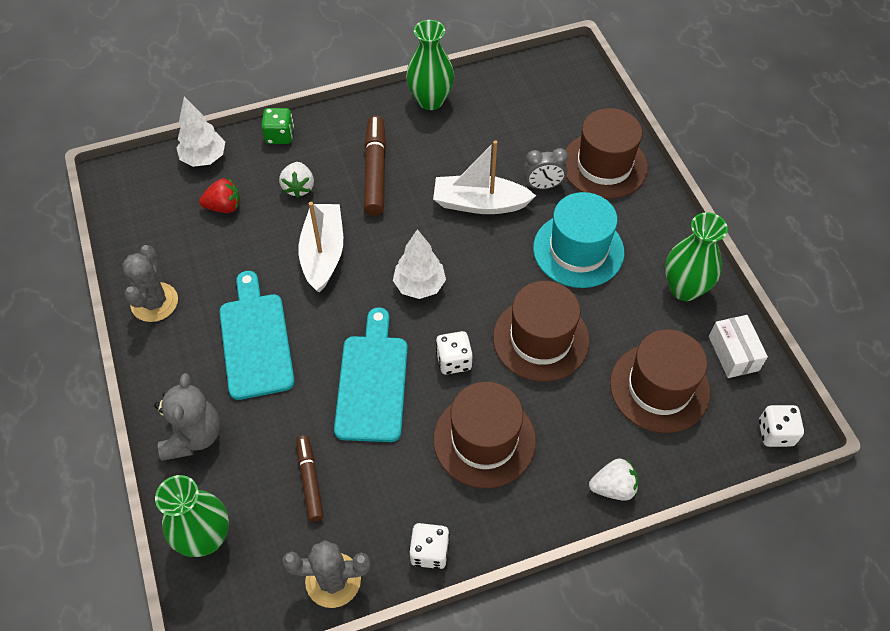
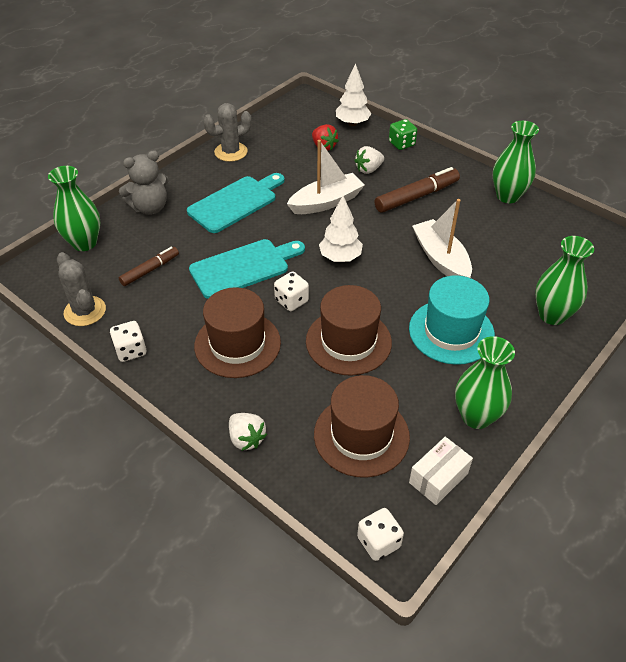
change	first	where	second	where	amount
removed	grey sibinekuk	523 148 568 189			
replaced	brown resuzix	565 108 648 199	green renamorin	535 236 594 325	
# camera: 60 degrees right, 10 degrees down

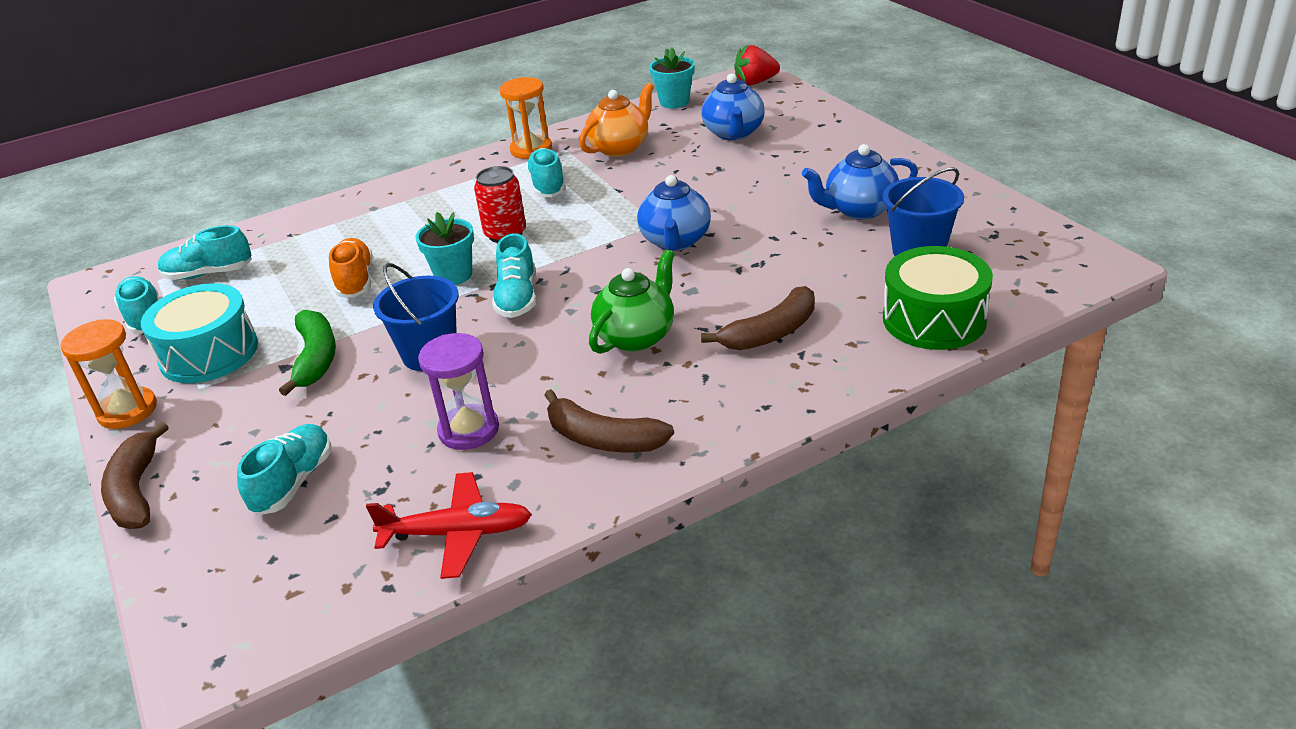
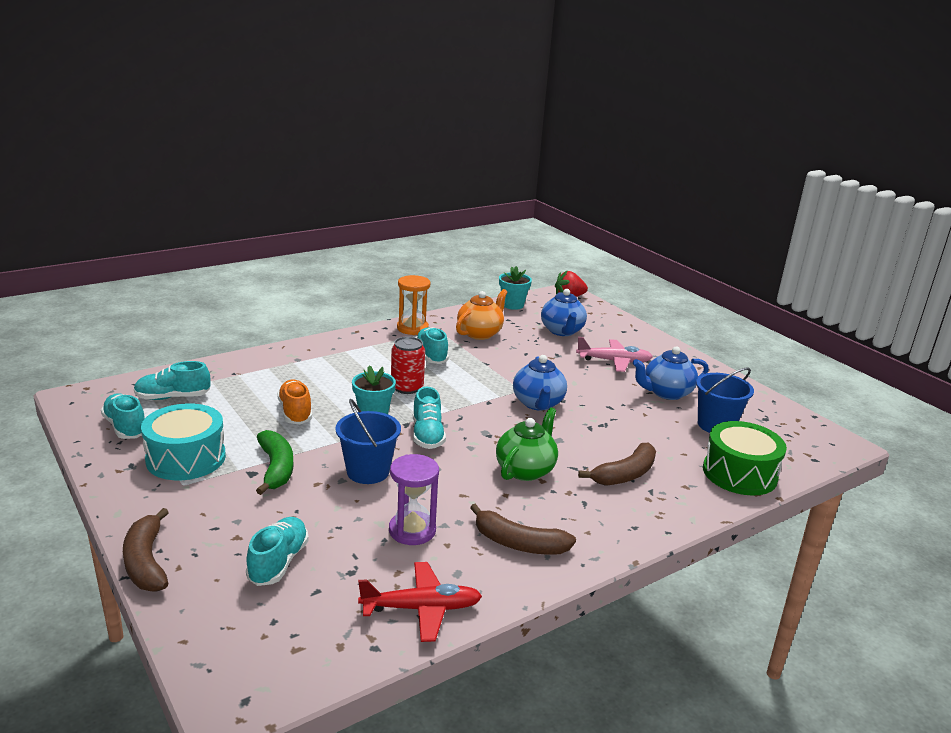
change	first	where	second	where	amount
removed	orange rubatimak	60 319 157 429			
added			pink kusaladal	576 337 653 372	
# camera: 10 degrees left, 10 degrees down

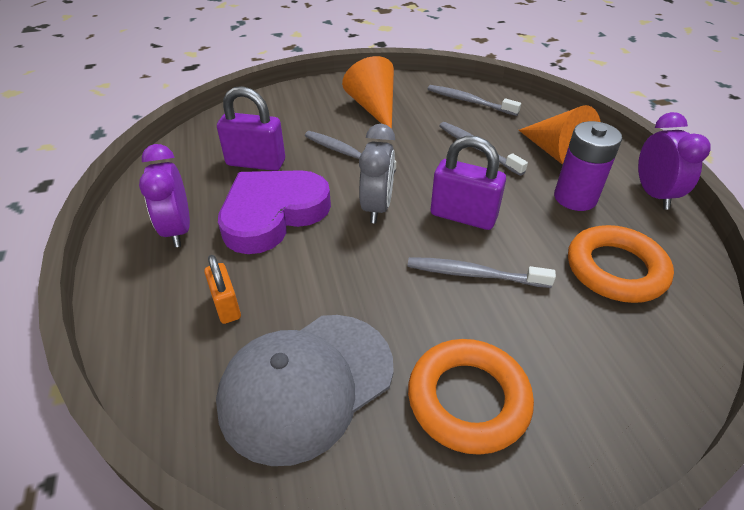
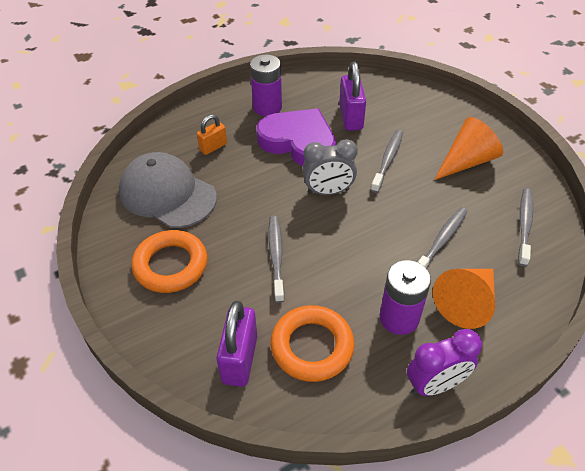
change	first	where	second	where	amount
moved	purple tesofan	431 136 506 230		216 301 257 387	
replaced	purple sibinekuk	139 144 190 247	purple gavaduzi	250 54 282 116	
# camera: 75 degrees right, 5 degrees up

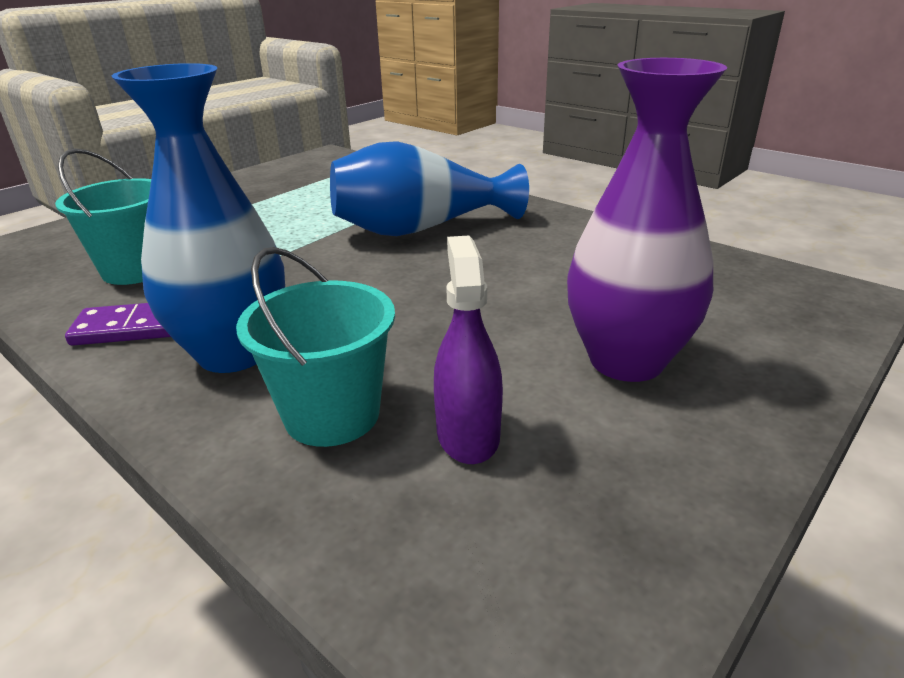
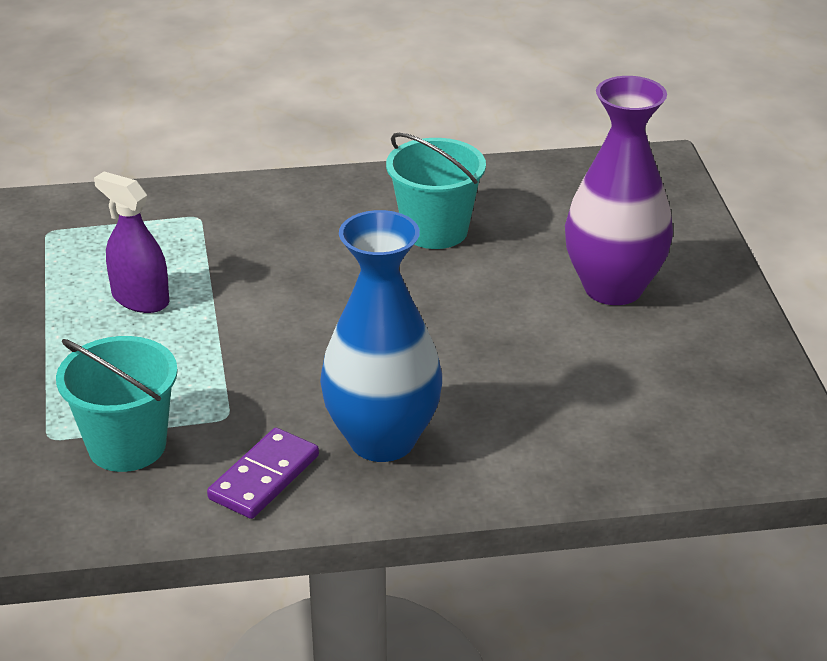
change	first	where	second	where	amount
removed	blue renamorin	330 141 529 236			
moved	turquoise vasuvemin	236 247 395 447		386 133 486 249	
moved	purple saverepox	434 236 503 464		94 172 169 313	
# camera: 50 degrees left, 5 degrees up

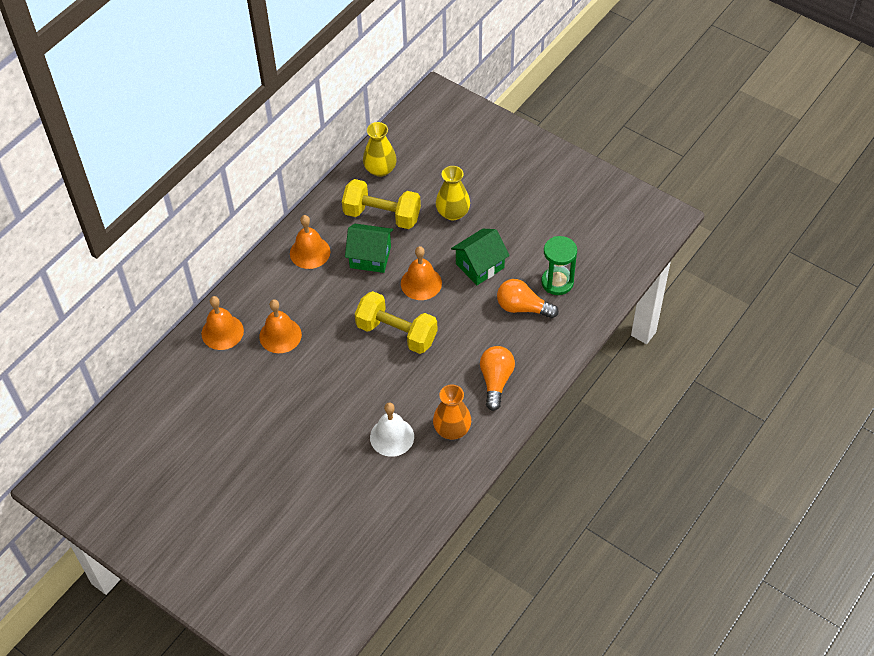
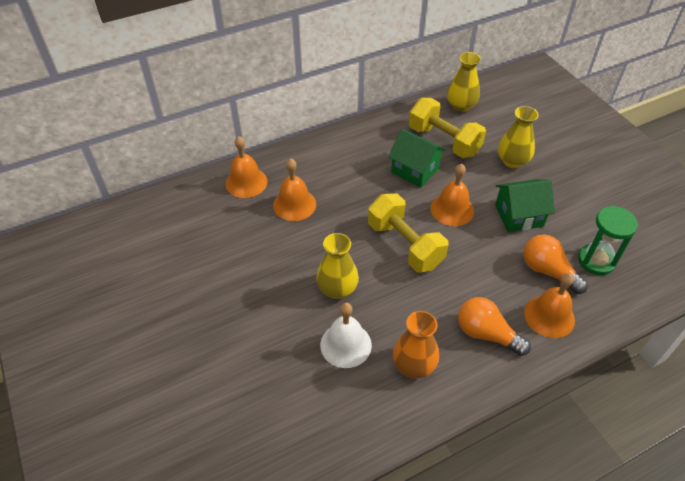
change	first	where	second	where	amount
added			yellow renamorin	316 233 359 299	
moved	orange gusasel	290 215 330 269		524 273 575 338	
turned	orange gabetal	480 346 515 411		458 297 531 356	90 degrees counterclockwise
# camera: 25 degrees right, 5 degrees down

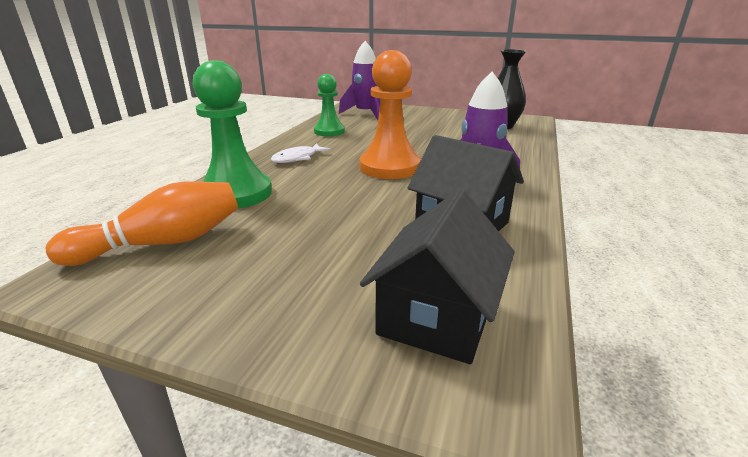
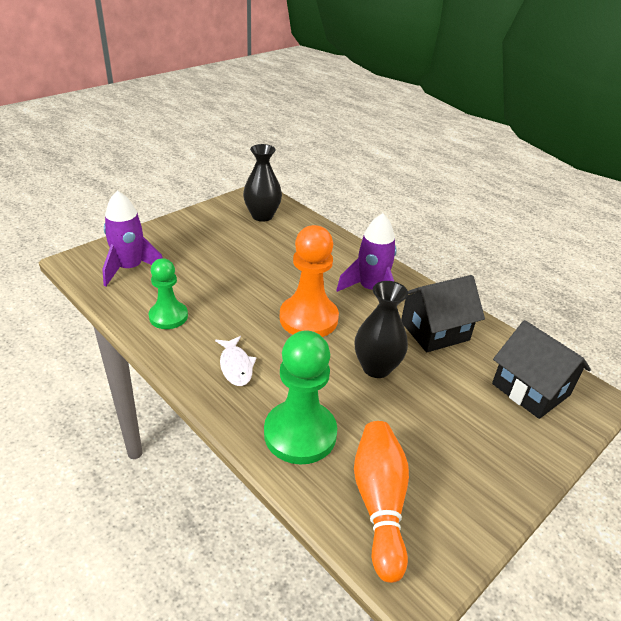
change	first	where	second	where	amount
added			black renamorin	355 281 408 378	
# camera: 65 degrees left, 10 degrees up

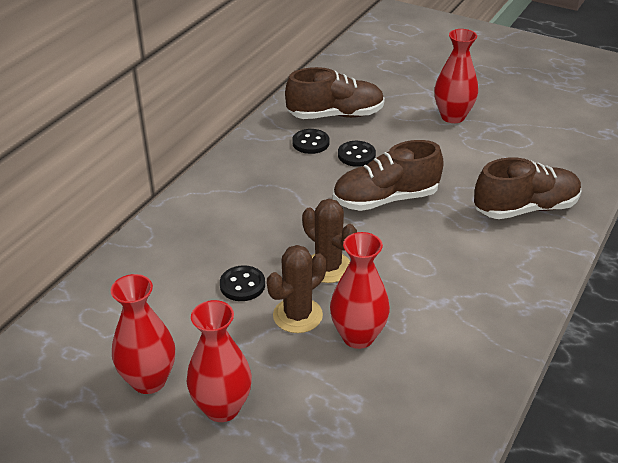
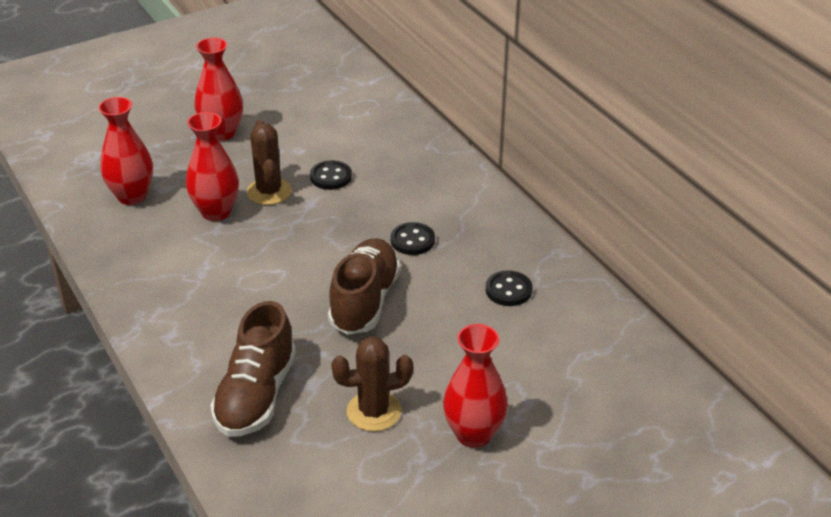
change	first	where	second	where	amount
removed	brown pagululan	285 67 385 119			
moved	red renamorin	111 274 175 394		98 97 153 205	
moved	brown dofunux	302 199 357 283		331 336 413 432	
moved	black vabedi	338 141 376 167		390 222 435 255	
# camera: 120 degrees right, 0 degrees up

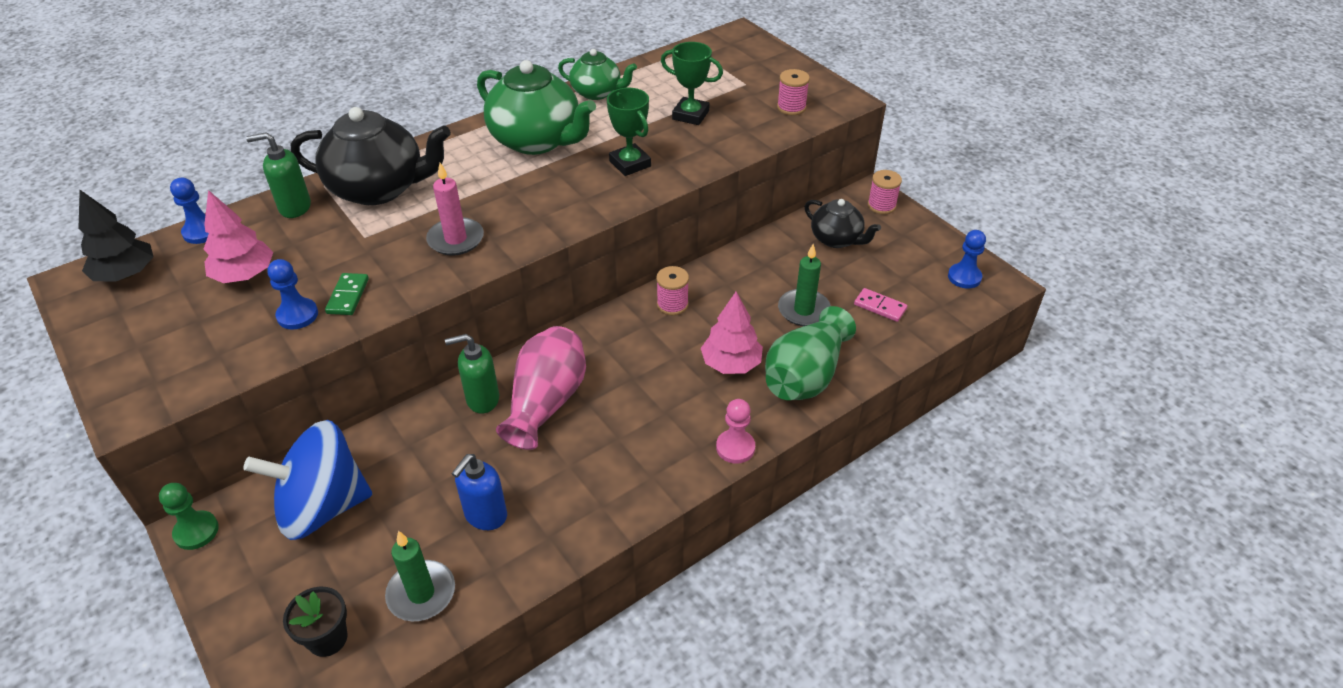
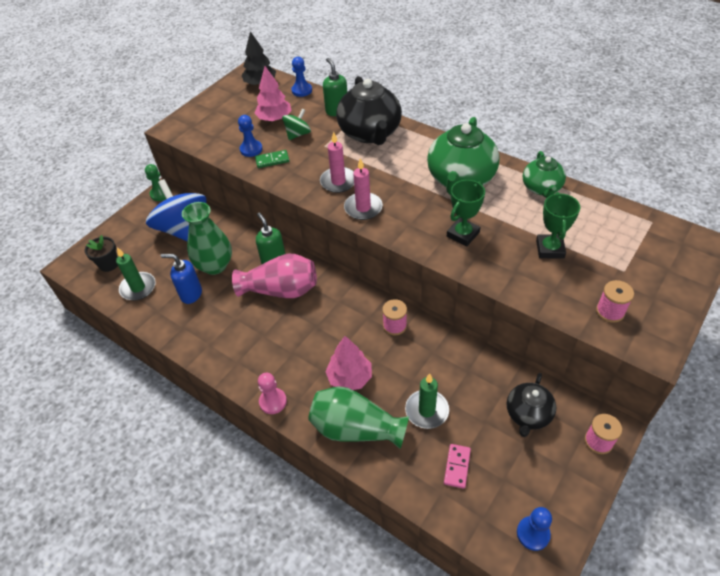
change	first	where	second	where	amount
added			green renamorin	182 202 232 275	
added			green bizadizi	282 108 311 140	
added			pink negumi	344 158 383 220	
# camera: 75 degrees right, 5 degrees up

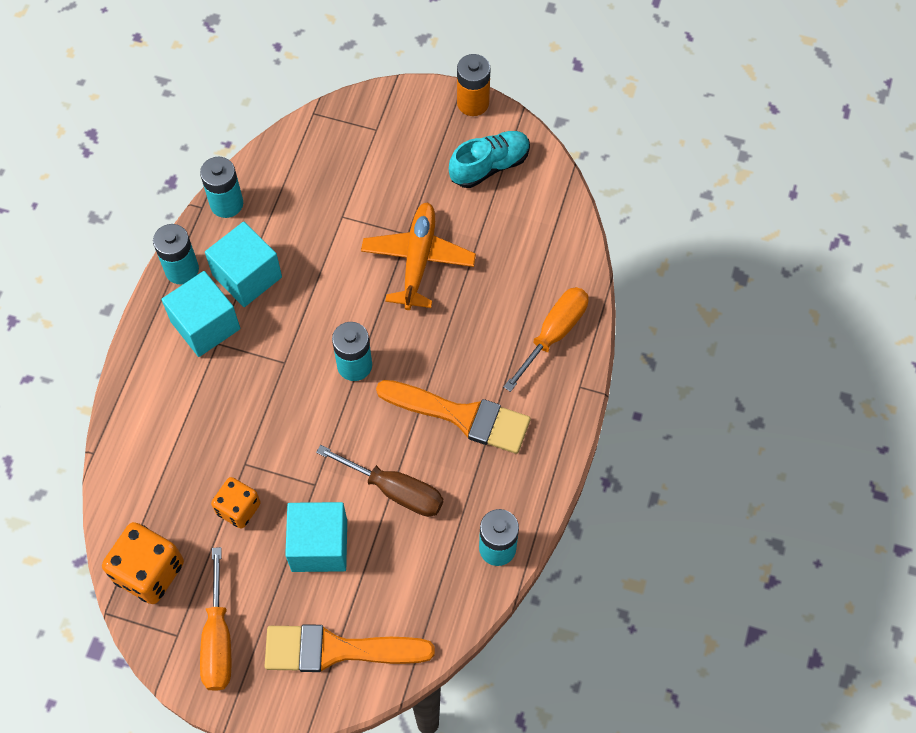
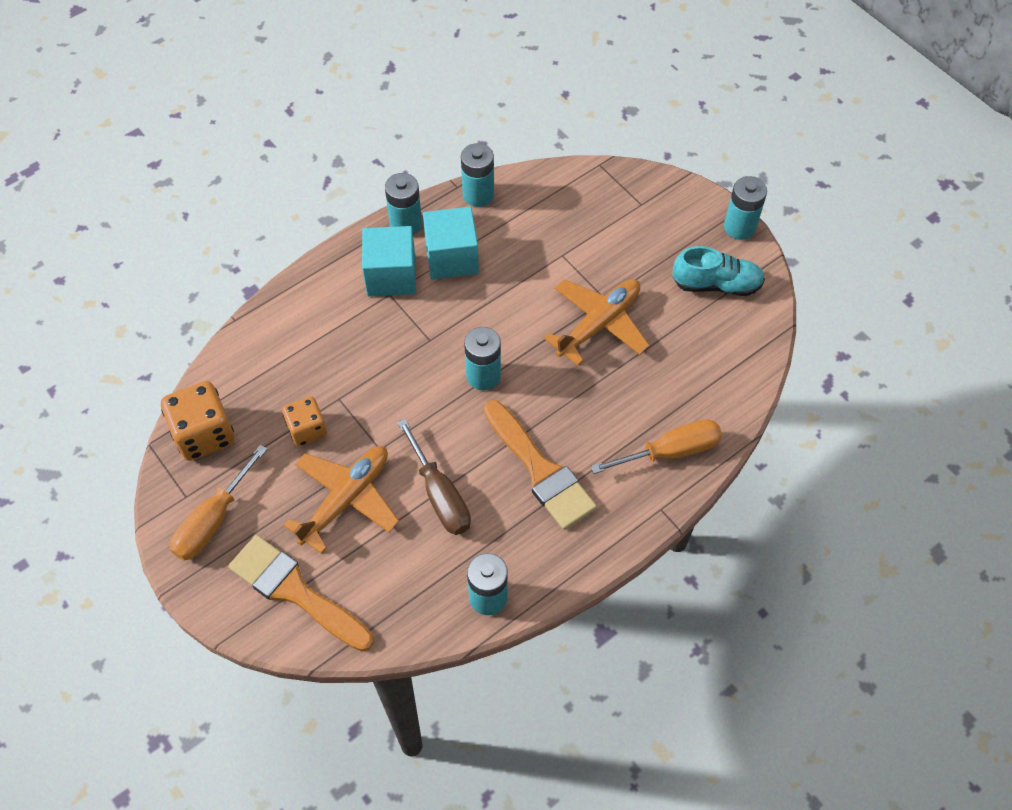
change	first	where	second	where	amount
replaced	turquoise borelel	285 502 347 572	orange kusaladal	283 446 399 554	
recoloured	orange gavaduzi	457 54 491 116	turquoise gavaduzi	724 176 767 240	
# camera: 35 degrees right, 5 degrees down

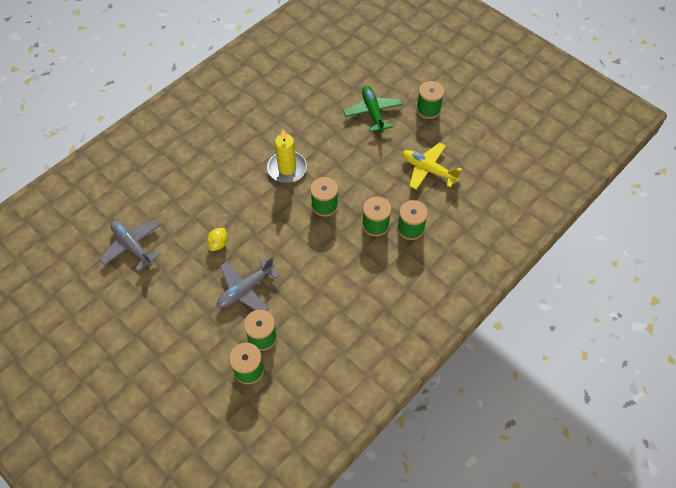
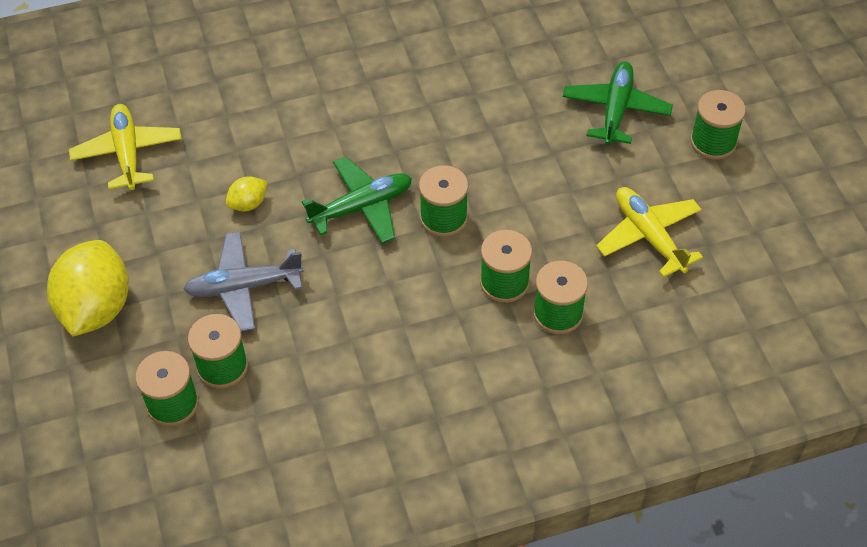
change	first	where	second	where	amount
removed	yellow negumi	267 129 307 183			
added			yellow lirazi	47 240 129 336	
added			green kusaladal	302 157 412 243	
recoloured	grey kusaladal	99 220 161 271	yellow kusaladal	69 104 182 190	
# camera: 30 degrees right, 5 degrees down

